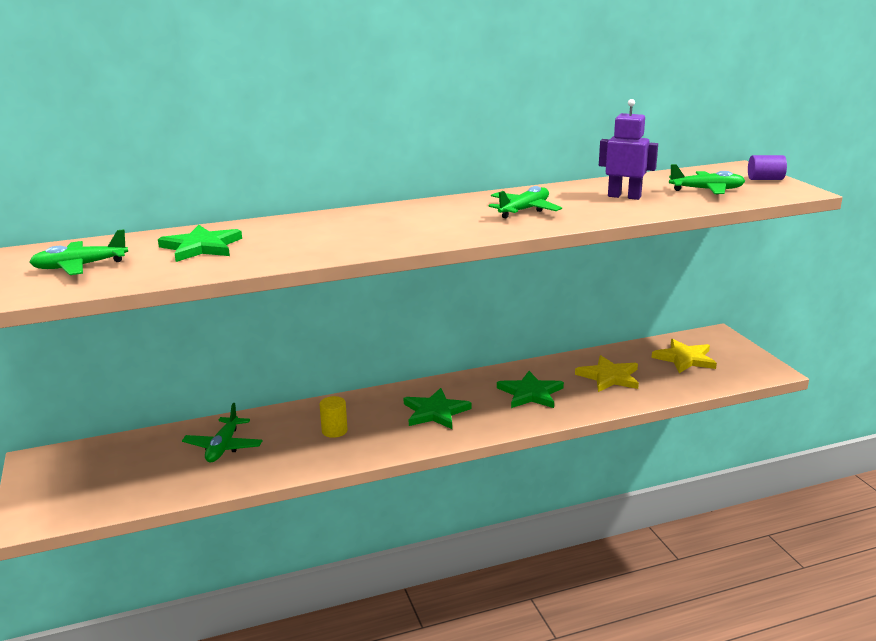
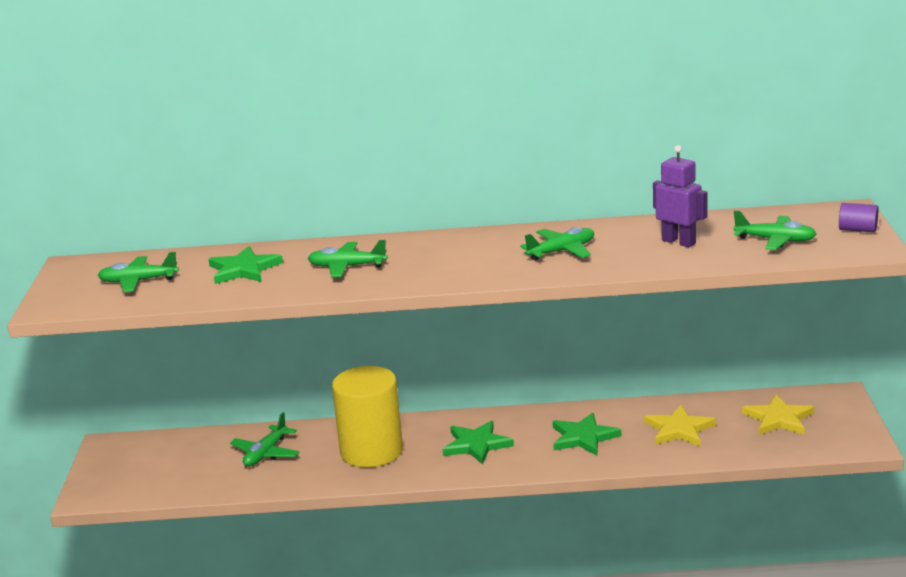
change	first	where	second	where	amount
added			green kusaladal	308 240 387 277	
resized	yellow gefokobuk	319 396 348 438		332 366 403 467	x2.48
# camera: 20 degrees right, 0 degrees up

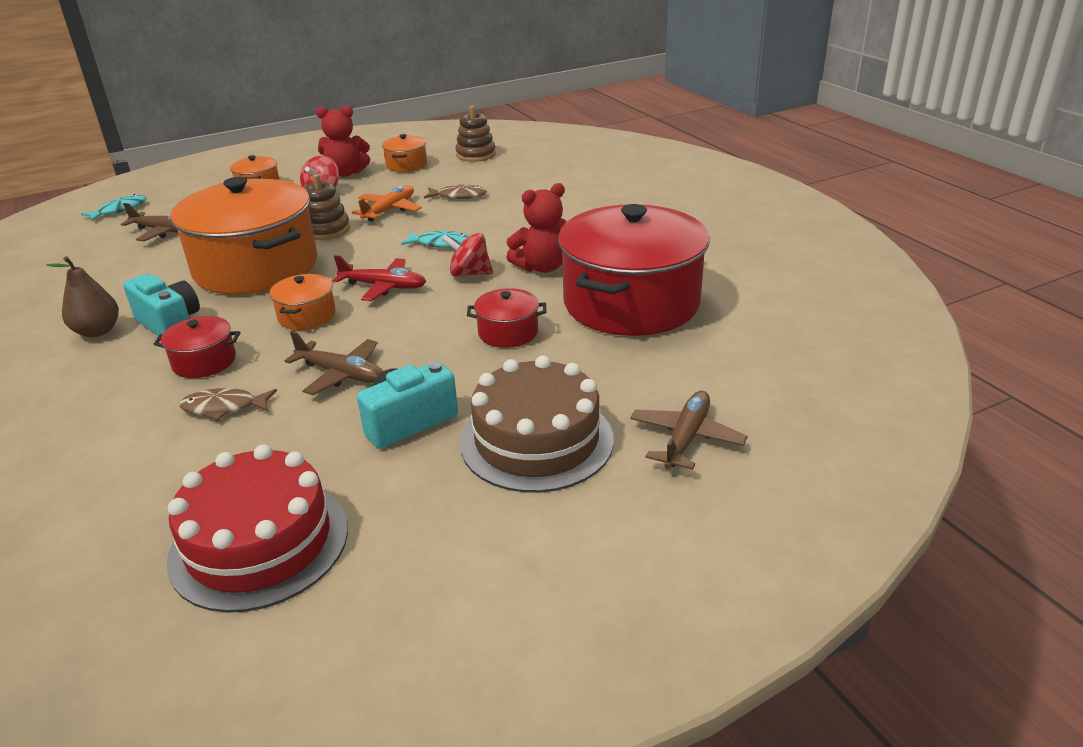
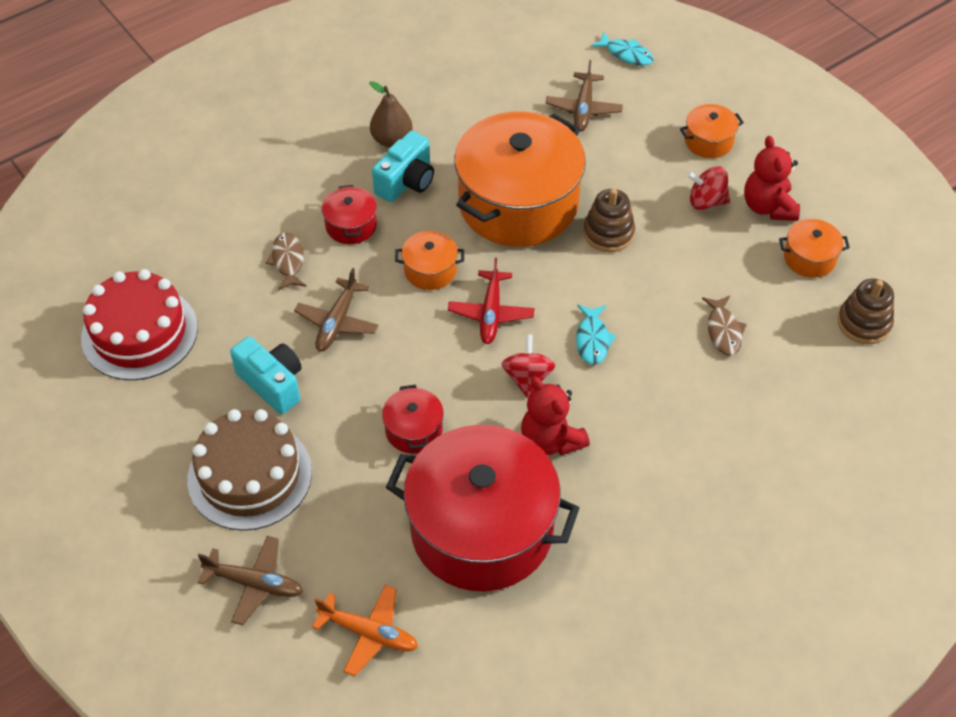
change	first	where	second	where	amount
moved	orange kusaladal	352 185 422 222		312 585 418 676	
# camera: 80 degrees right, 20 degrees up

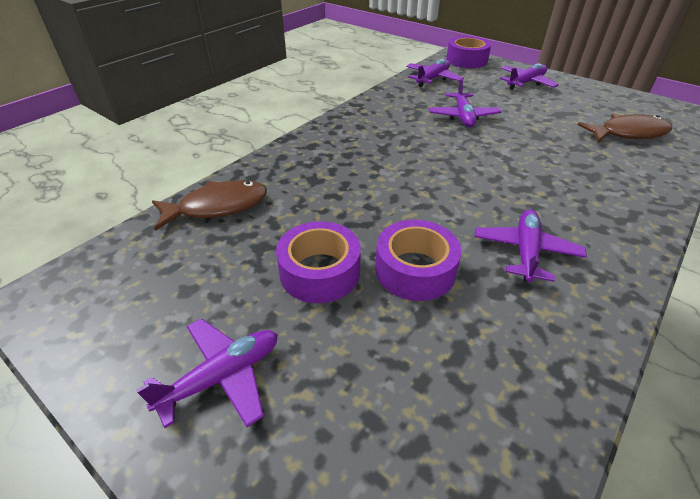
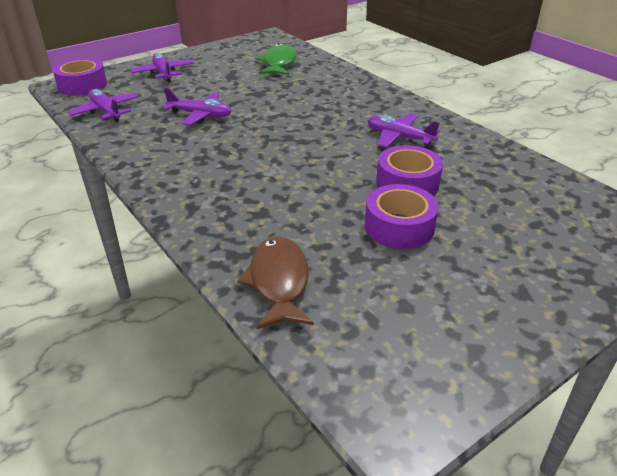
change	first	where	second	where	amount
removed	purple kusaladal	136 318 278 428			
recoloured	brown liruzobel	578 114 672 142	green liruzobel	256 43 296 75	
# camera: 75 degrees left, 5 degrees down

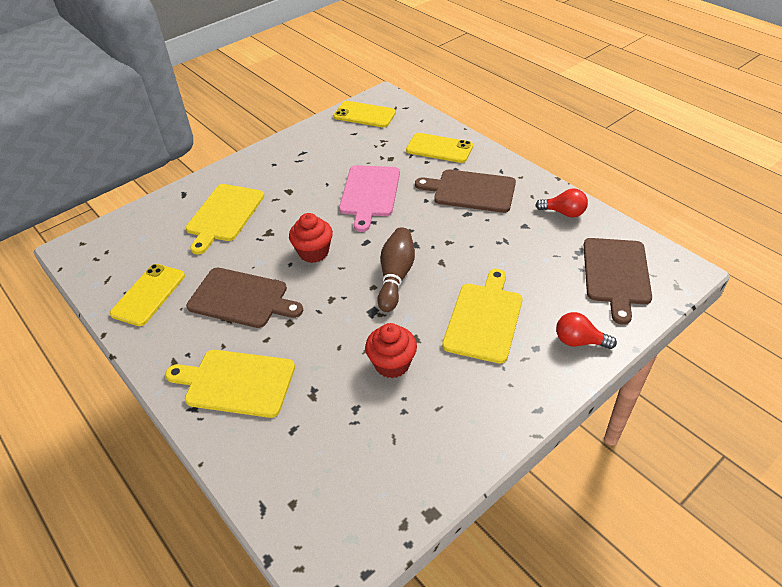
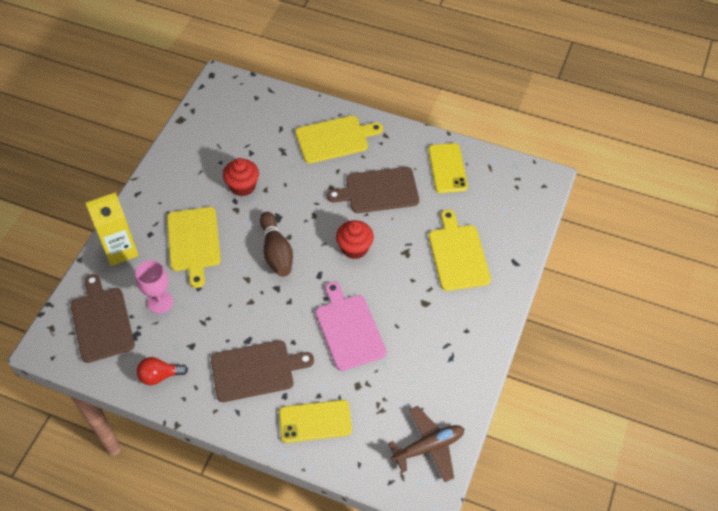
change	first	where	second	where	amount
added			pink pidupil	135 260 173 314	
replaced	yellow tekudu	333 101 396 127	brown kusaladal	388 406 464 482	
replaced	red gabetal	556 312 617 349	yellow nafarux	86 192 139 266	
# camera: 150 degrees right, 10 degrees up

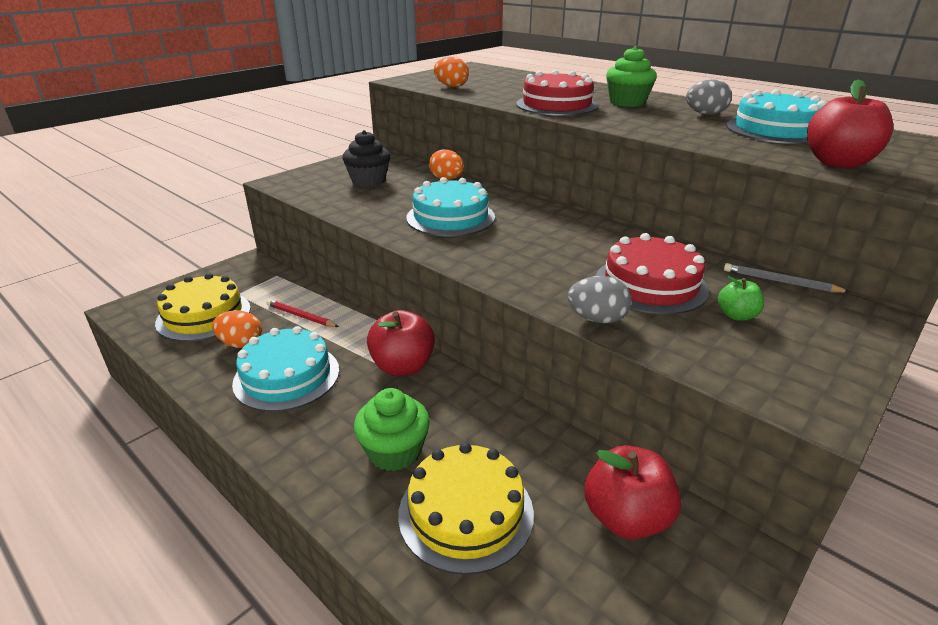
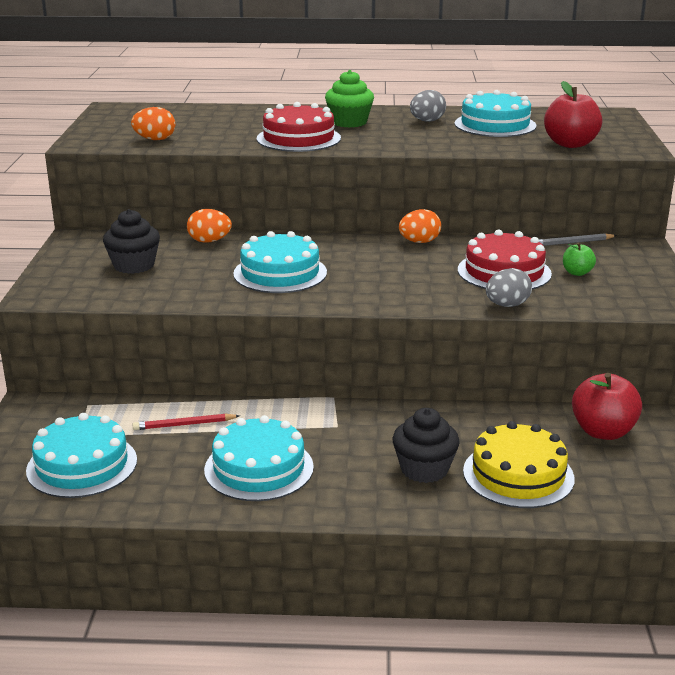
change	first	where	second	where	amount
removed	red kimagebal	367 310 435 376			
moved	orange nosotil	212 310 262 348		399 209 441 243	
recoloured	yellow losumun	155 273 251 341	turquoise losumun	26 413 137 498	
recoloured	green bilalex	354 388 430 471	black bilalex	392 408 460 483	
# camera: 40 degrees left, 5 degrees down

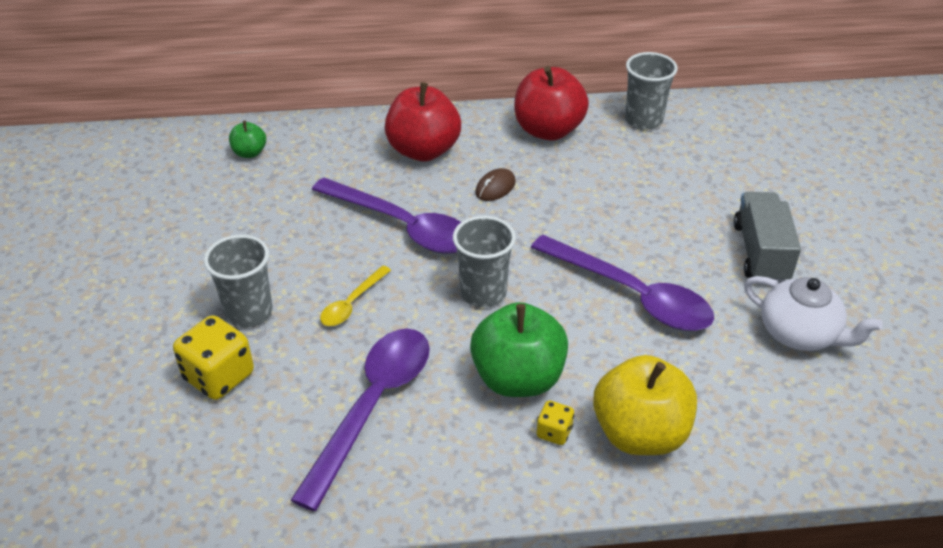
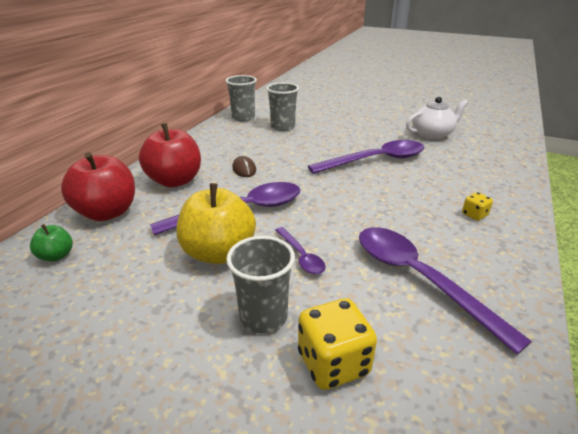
change	first	where	second	where	amount
removed	green kimagebal	470 302 568 397			
removed	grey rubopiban	734 192 801 283			
moved	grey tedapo	453 216 516 307		266 82 299 131	
moved	red kimagebal	514 66 589 141		61 152 135 221	
moved	yellow kimagebal	593 355 697 455		177 183 256 264	
recoloured	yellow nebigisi	320 265 391 326	purple nebigisi	276 227 326 275	
# camera: 60 degrees left, 10 degrees down

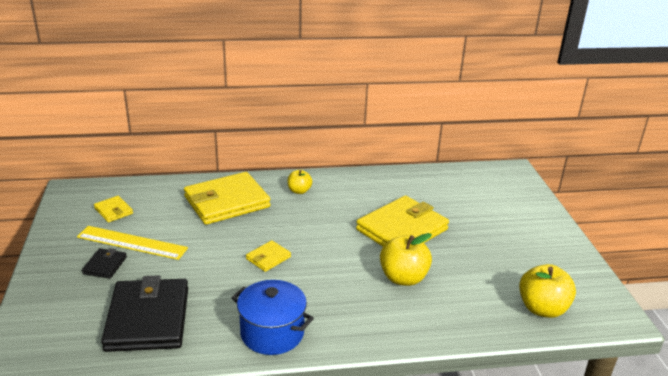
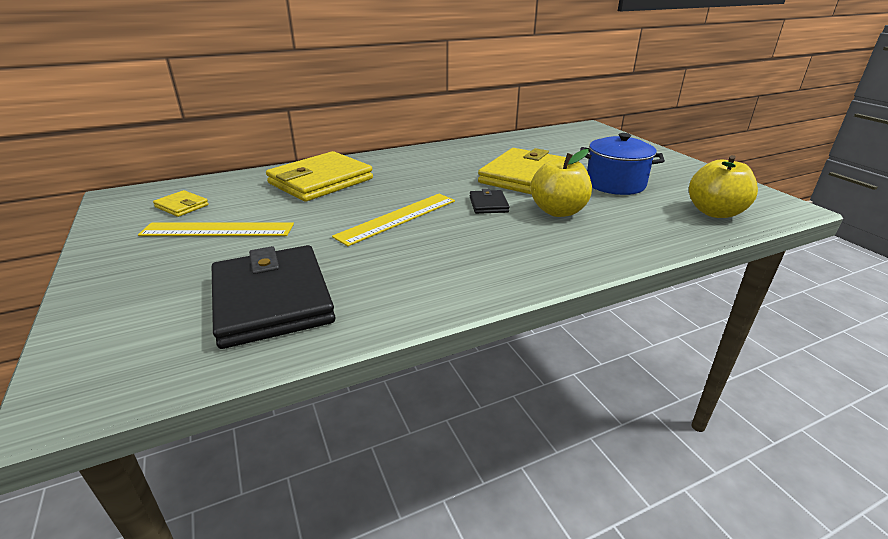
change	first	where	second	where	amount
removed	yellow kimagebal	287 170 312 194			
moved	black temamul	82 248 127 279		470 189 509 214	
moved	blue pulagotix	232 280 314 355		580 133 665 195	
replaced	yellow temamul	246 240 291 272	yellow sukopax	332 194 455 246	
# camera: 15 degrees left, 0 degrees up

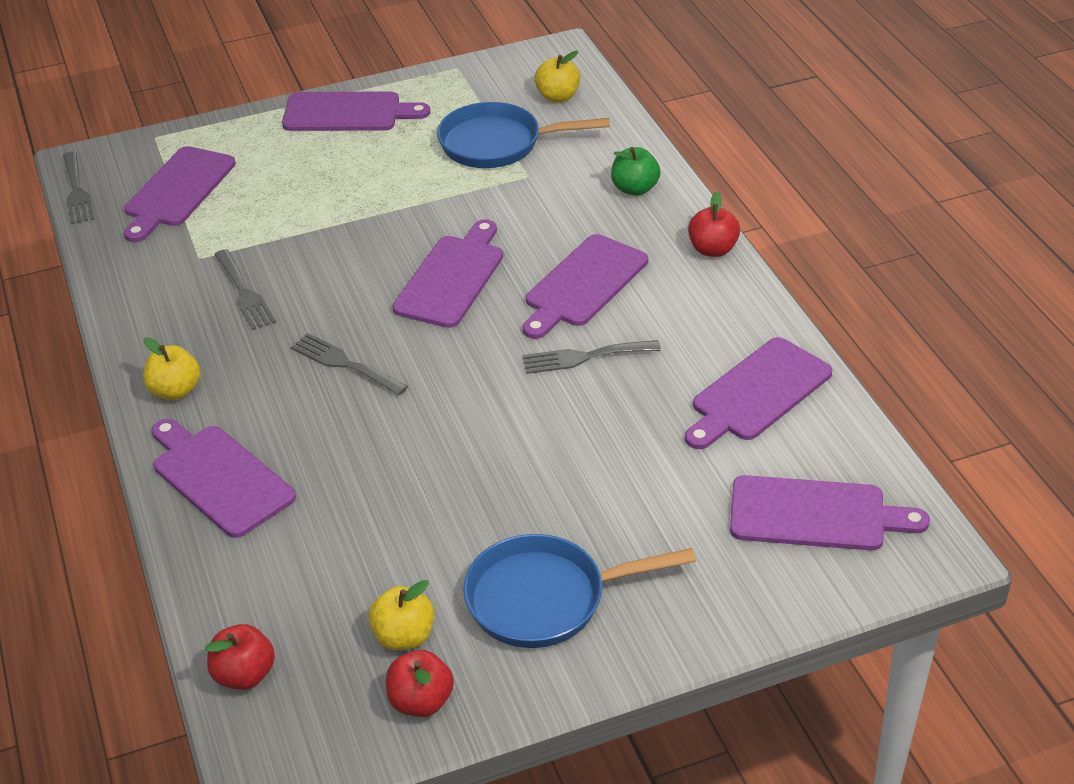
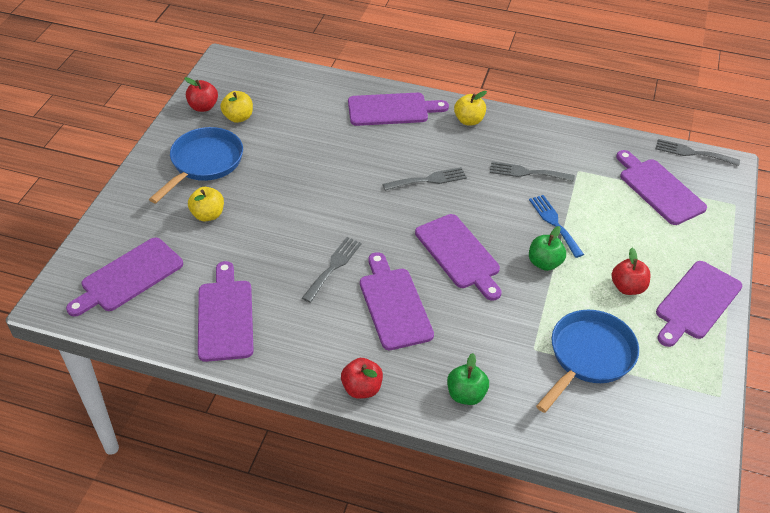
change	first	where	second	where	amount
added			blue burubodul	529 195 584 258	
added			green kimagebal	529 226 566 271	
moved	red kimagebal	205 624 275 690		612 248 651 295	
moved	yellow kimagebal	535 51 580 102		188 187 224 221	
# camera: 125 degrees right, 5 degrees up

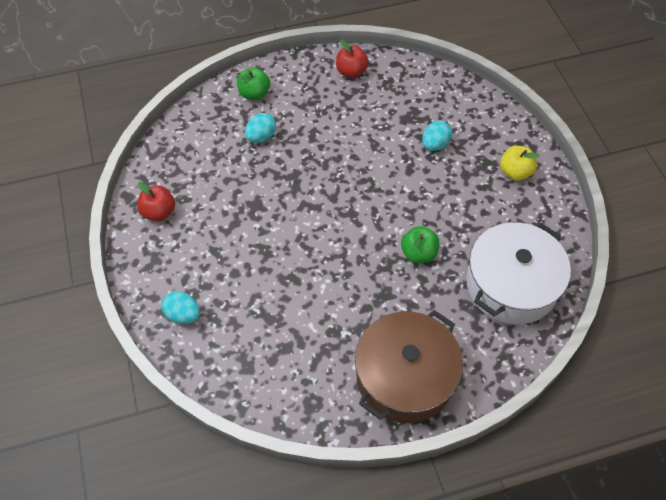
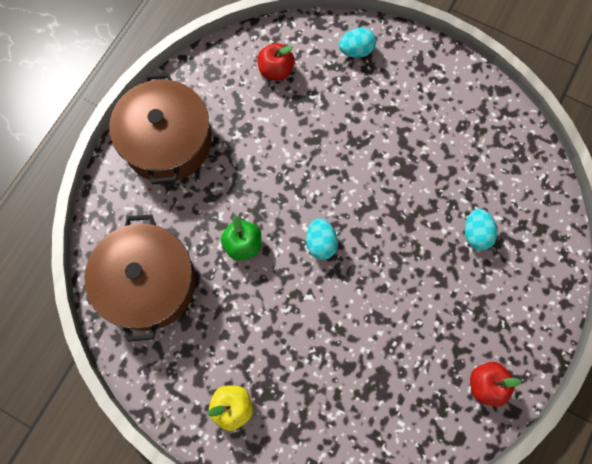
change	first	where	second	where	amount
removed	green kimagebal	237 67 270 100			
moved	red kimagebal	137 182 175 221		257 43 295 80	
moved	turquoise nosotil	422 120 452 151		306 218 338 260	
recoloured	white pulagotix	466 222 571 324	brown pulagotix	84 214 196 342	
# camera: 135 degrees right, 15 degrees up

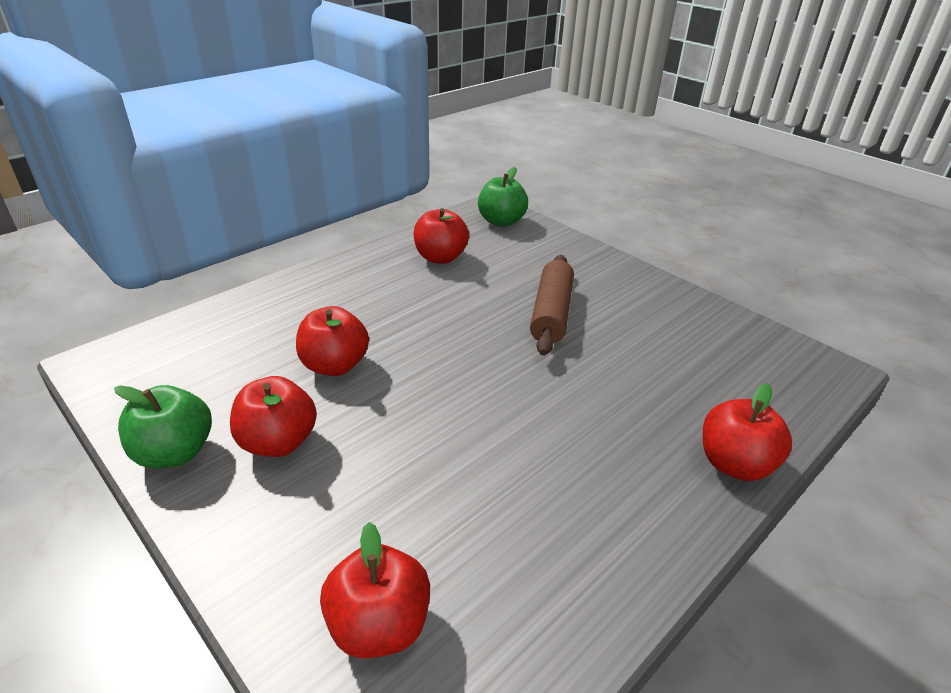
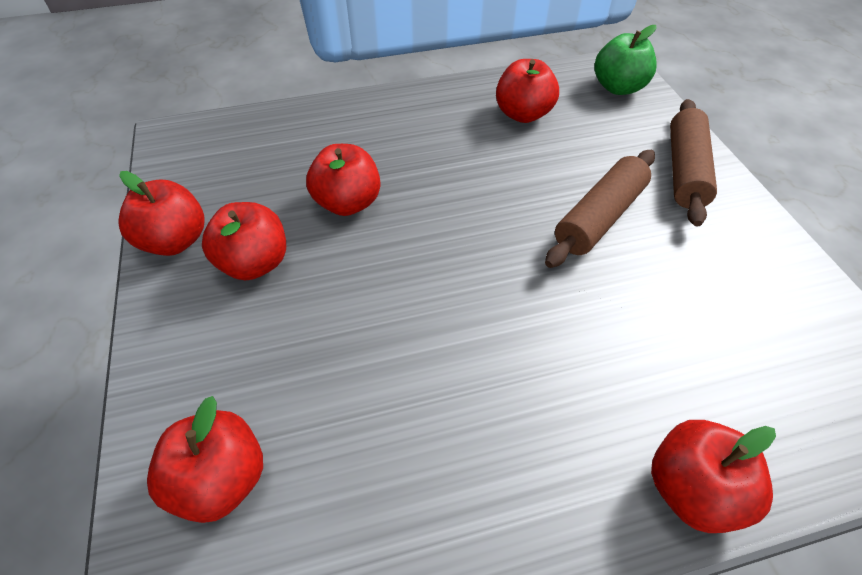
change	first	where	second	where	amount
added			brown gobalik	670 99 717 226	
recoloured	green kimagebal	114 385 212 469	red kimagebal	118 171 205 256	
# camera: 30 degrees right, 15 degrees up

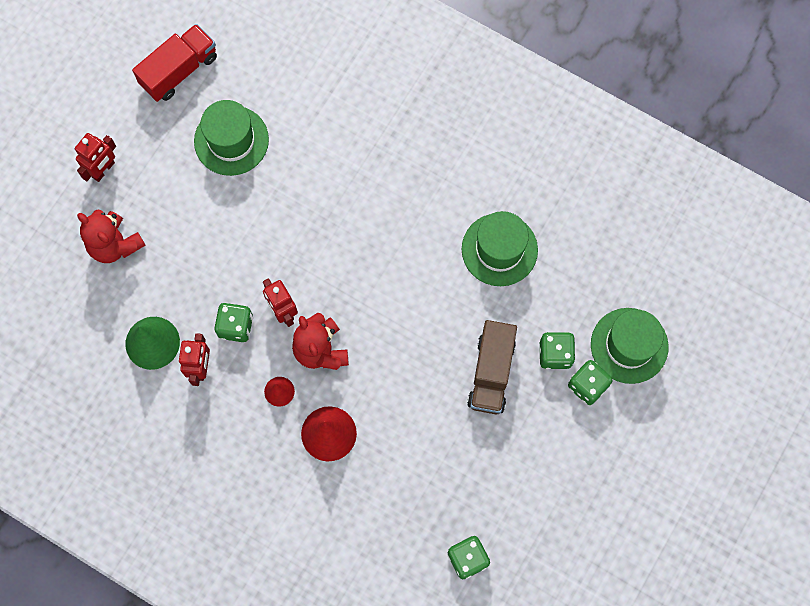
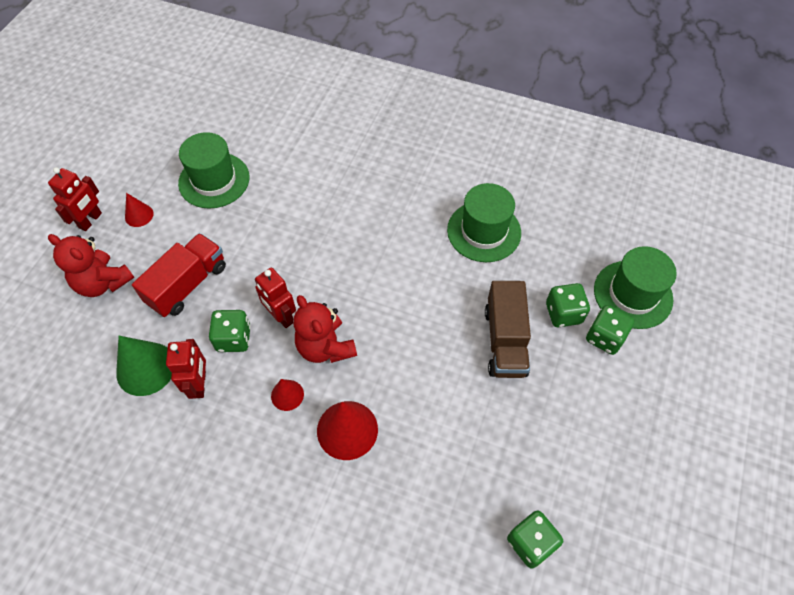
change	first	where	second	where	amount
added			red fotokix	125 193 154 227	
moved	red rubopiban	132 24 217 102		132 233 226 317	
# camera: 10 degrees left, 15 degrees down

